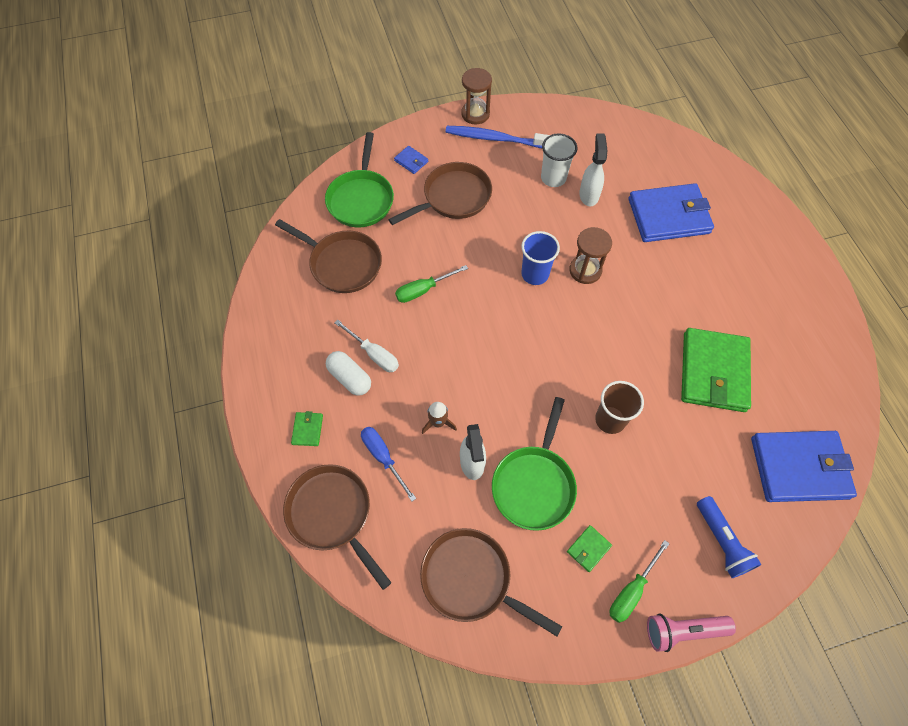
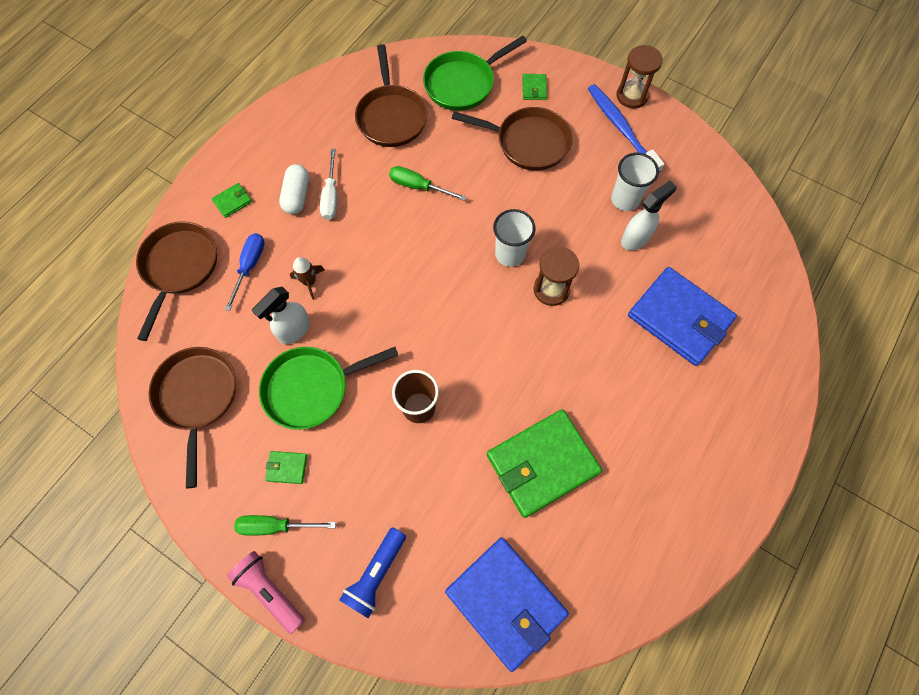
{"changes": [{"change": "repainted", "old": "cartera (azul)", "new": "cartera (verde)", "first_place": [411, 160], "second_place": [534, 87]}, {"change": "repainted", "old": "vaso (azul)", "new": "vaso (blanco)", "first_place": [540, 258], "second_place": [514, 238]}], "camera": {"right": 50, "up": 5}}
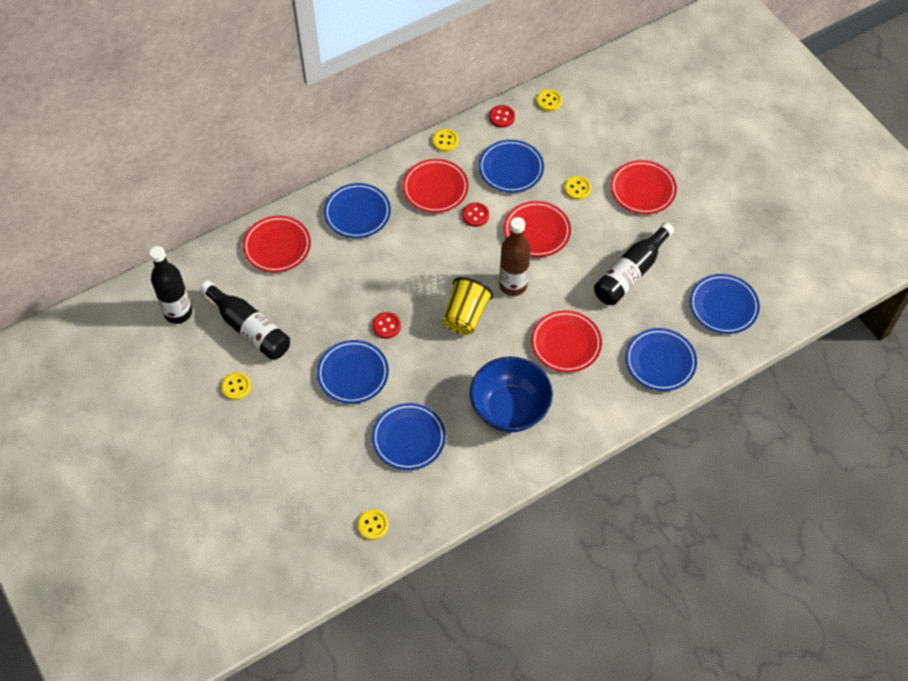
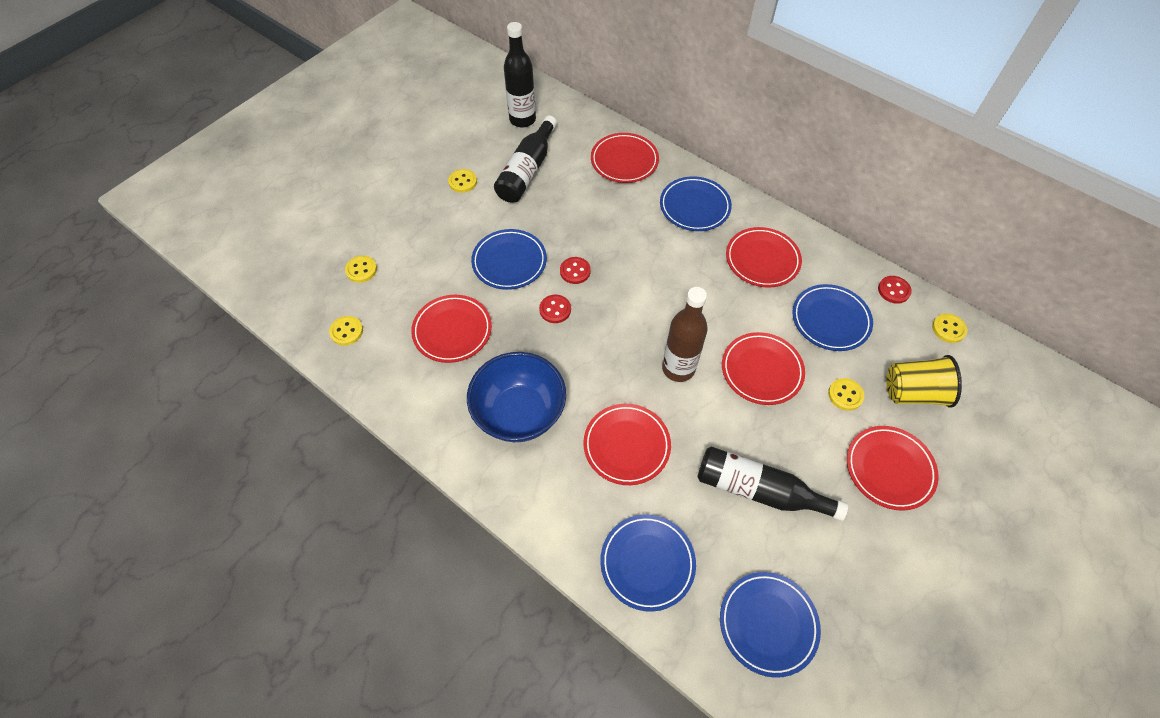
{"changes": [{"change": "shifted", "old": "botón (amarillo)", "first_place": [445, 140], "second_place": [361, 269]}, {"change": "shifted", "old": "botón (rojo)", "first_place": [475, 214], "second_place": [555, 309]}, {"change": "shifted", "old": "vaso (amarillo)", "first_place": [467, 306], "second_place": [924, 381]}, {"change": "repainted", "old": "plato (azul)", "new": "plato (rojo)", "first_place": [409, 436], "second_place": [451, 329]}], "camera": {"right": 70, "up": 0}}
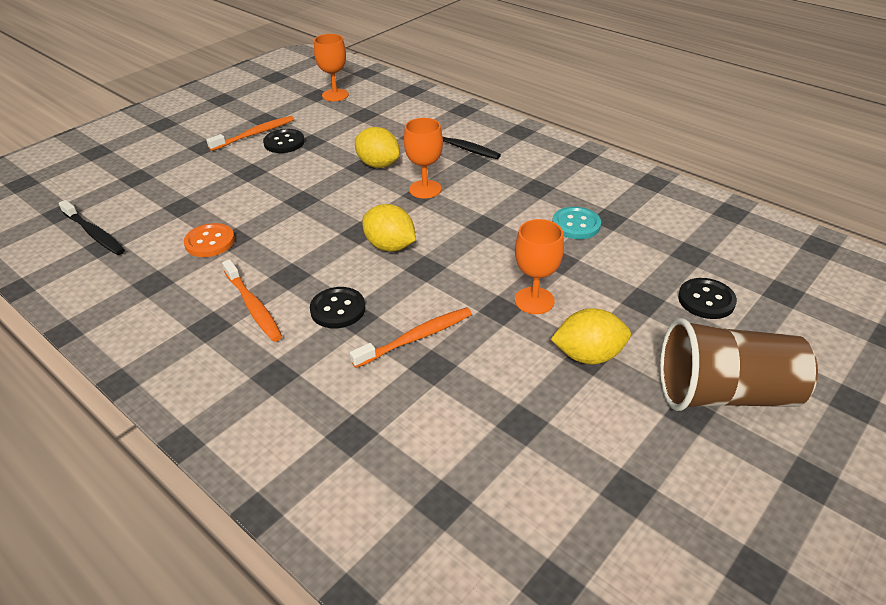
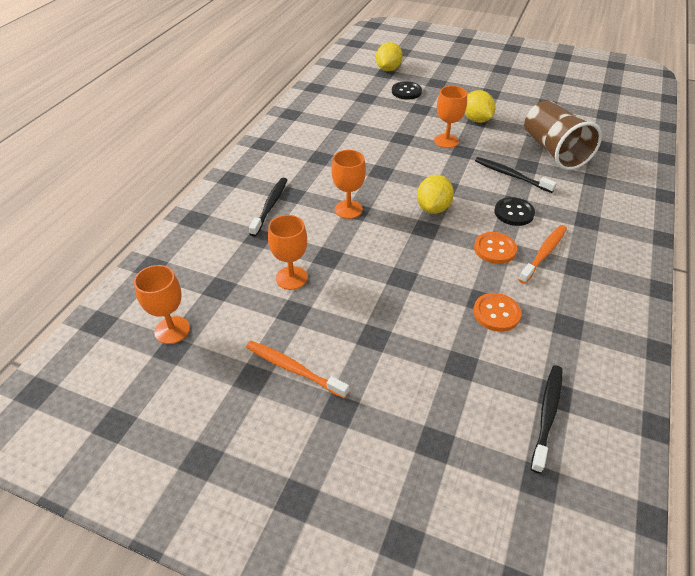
{"changes": [{"change": "shifted", "old": "limón (amarillo)", "first_place": [377, 147], "second_place": [389, 56]}, {"change": "gone", "old": "botón (negro)", "first_place": [284, 141]}, {"change": "gone", "old": "botón (turquesa)", "first_place": [576, 223]}, {"change": "repainted", "old": "cepillo de dientes (naranja)", "new": "cepillo de dientes (negro)", "first_place": [411, 337], "second_place": [516, 175]}, {"change": "shifted", "old": "vaso (marrón)", "first_place": [739, 364], "second_place": [563, 135]}, {"change": "new", "new": "copa (naranja)", "second_place": [288, 252]}, {"change": "new", "new": "botón (naranja)", "second_place": [495, 248]}], "camera": {"right": -110, "up": 5}}
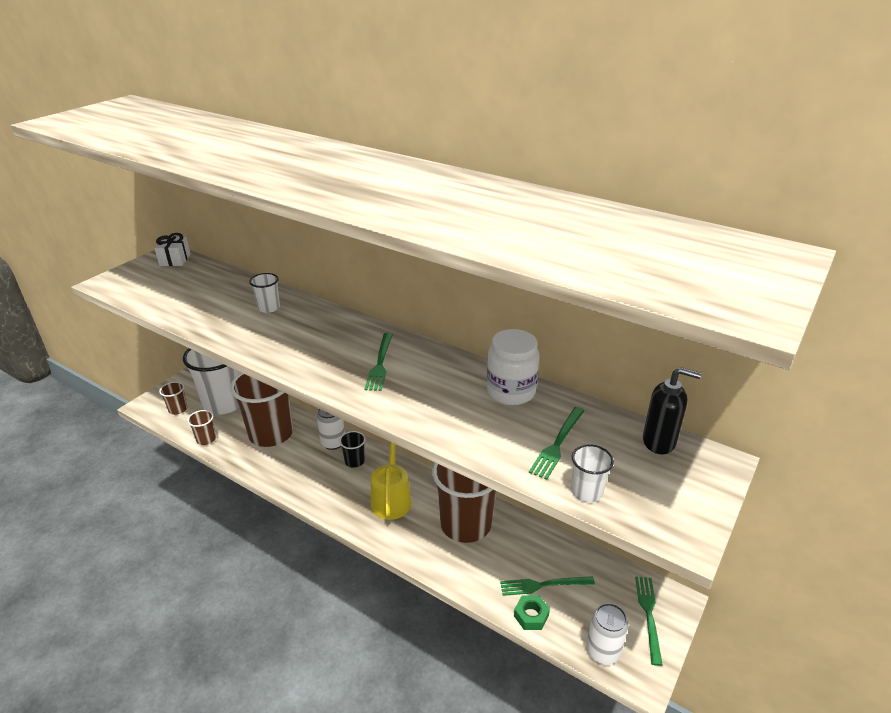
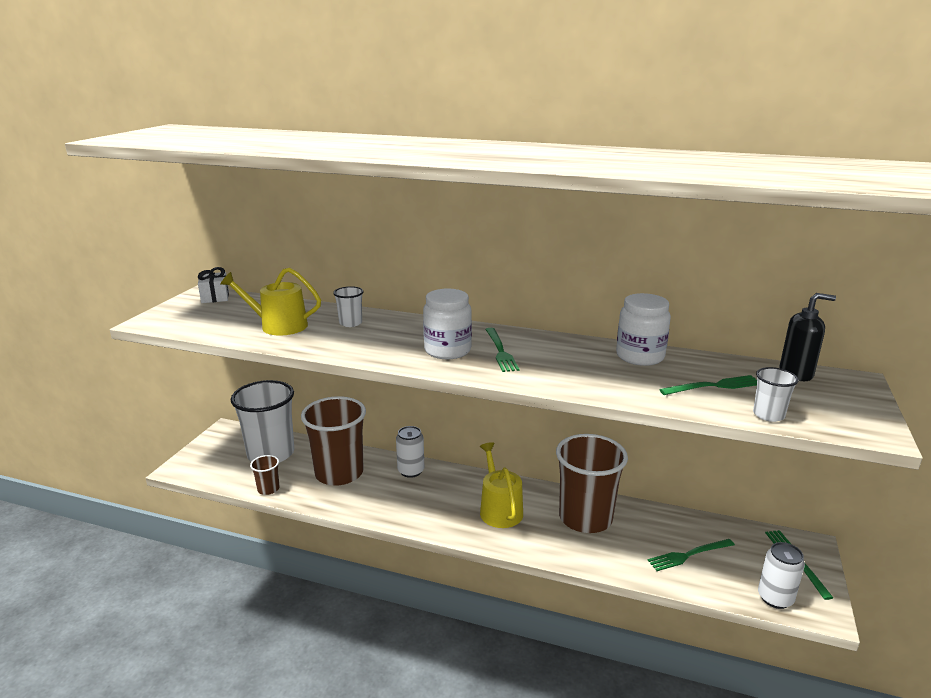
{"changes": [{"change": "gone", "old": "vaso (marrón)", "first_place": [173, 398]}, {"change": "rotated", "old": "tenedor (verde)", "first_place": [557, 443], "second_place": [708, 385], "degrees": -120}, {"change": "gone", "old": "vaso (negro)", "first_place": [352, 449]}, {"change": "gone", "old": "tuerca (verde)", "first_place": [532, 612]}, {"change": "new", "new": "regadera (amarillo)", "second_place": [270, 301]}, {"change": "new", "new": "tarro (blanco)", "second_place": [447, 324]}], "camera": {"right": -15, "up": -10}}
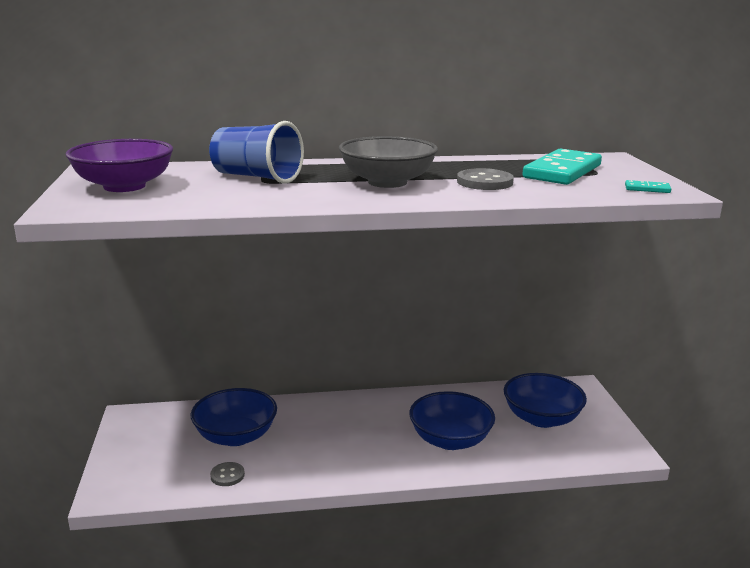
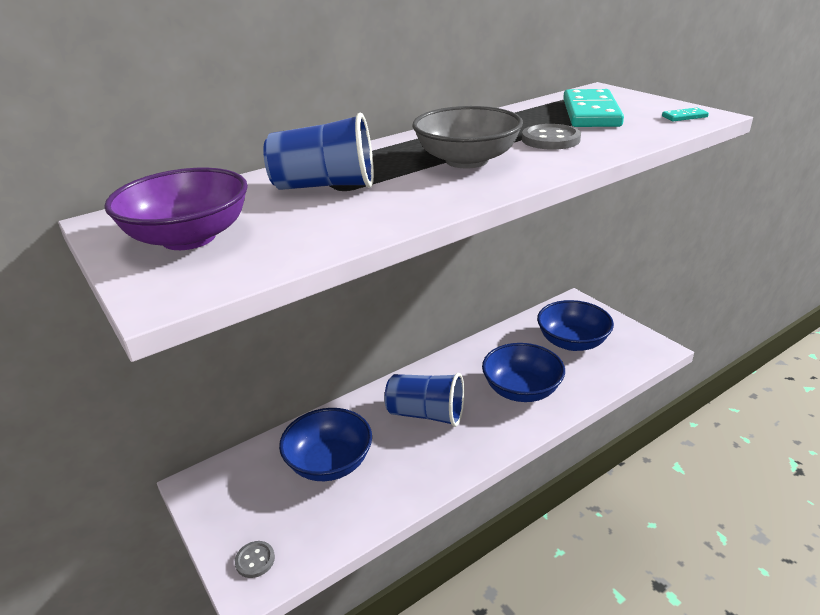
{"changes": [{"change": "shifted", "old": "botón (gris)", "first_place": [227, 474], "second_place": [255, 559]}, {"change": "new", "new": "vaso (azul)", "second_place": [424, 400]}], "camera": {"right": -25, "up": 10}}
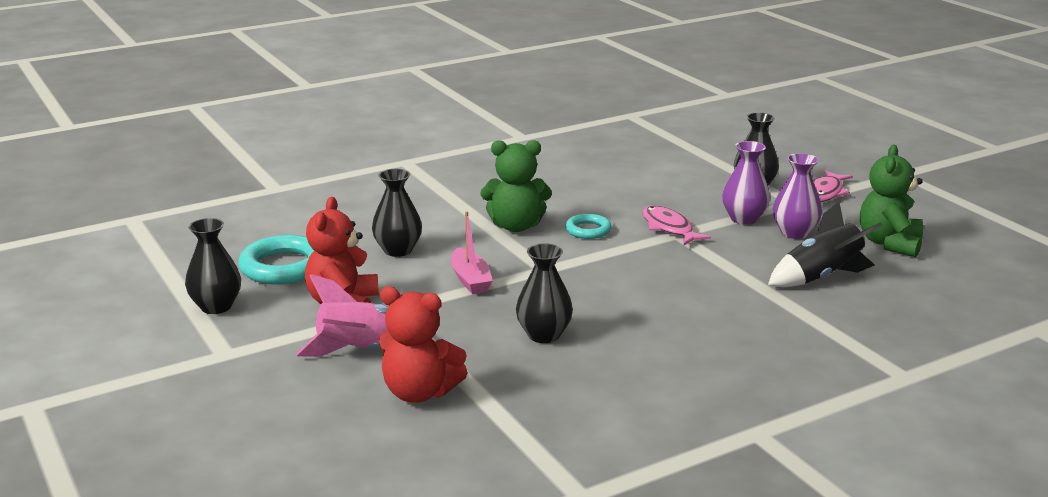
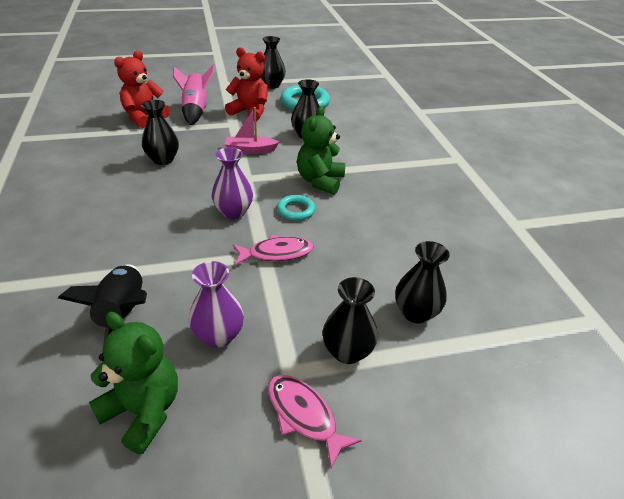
{"changes": [{"change": "shifted", "old": "florero (morado)", "first_place": [746, 183], "second_place": [232, 183]}, {"change": "new", "new": "florero (negro)", "second_place": [422, 282]}], "camera": {"right": 105, "up": 15}}
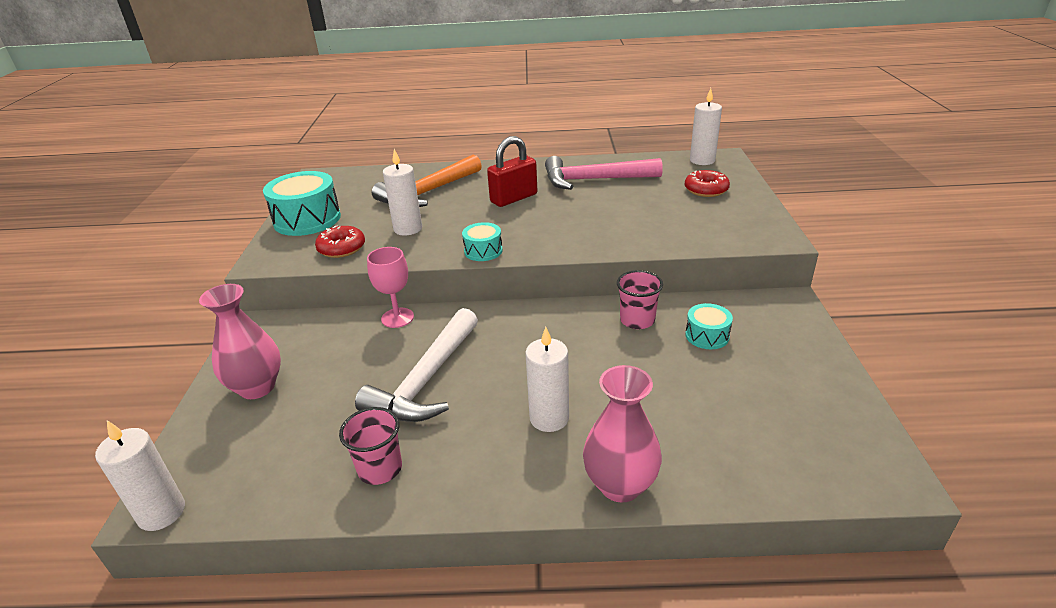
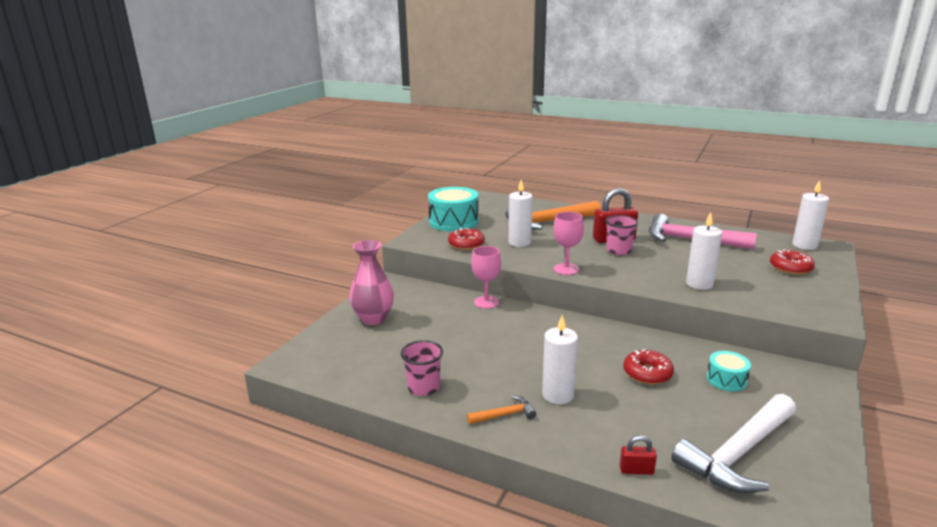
{"changes": [{"change": "swapped", "old": "tambor (turquesa)", "new": "copa (rosa)", "first_place": [482, 241], "second_place": [568, 243]}, {"change": "shifted", "old": "vaso (rosa)", "first_place": [640, 299], "second_place": [621, 235]}, {"change": "shifted", "old": "martillo (blanco)", "first_place": [416, 365], "second_place": [733, 443]}, {"change": "gone", "old": "florero (rosa)", "first_place": [622, 434]}, {"change": "shifted", "old": "vela (blanco)", "first_place": [140, 475], "second_place": [704, 251]}, {"change": "new", "new": "rosquilla (rojo)", "second_place": [648, 367]}, {"change": "new", "new": "martillo (naranja)", "second_place": [501, 409]}, {"change": "new", "new": "candado (rojo)", "second_place": [638, 455]}], "camera": {"right": 25, "up": -10}}
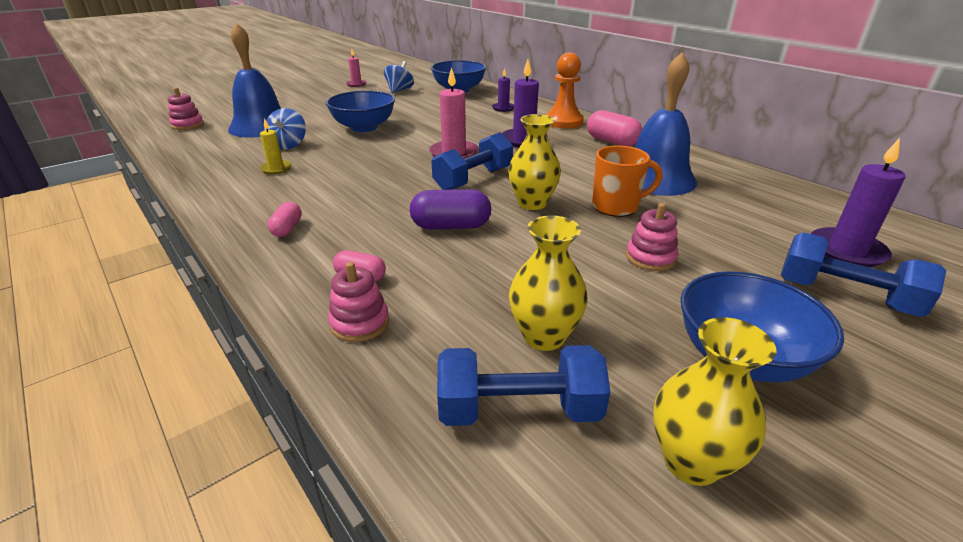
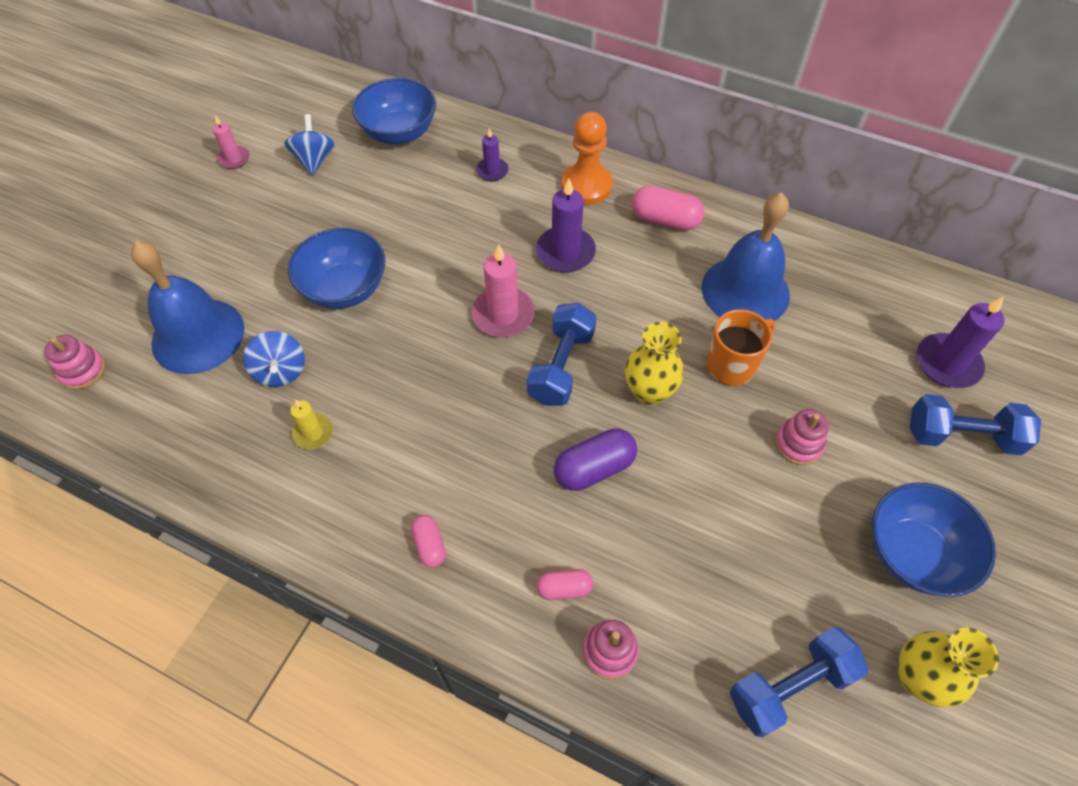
{"changes": [{"change": "gone", "old": "florero (amarillo)", "first_place": [548, 283]}], "camera": {"right": -25, "up": 25}}
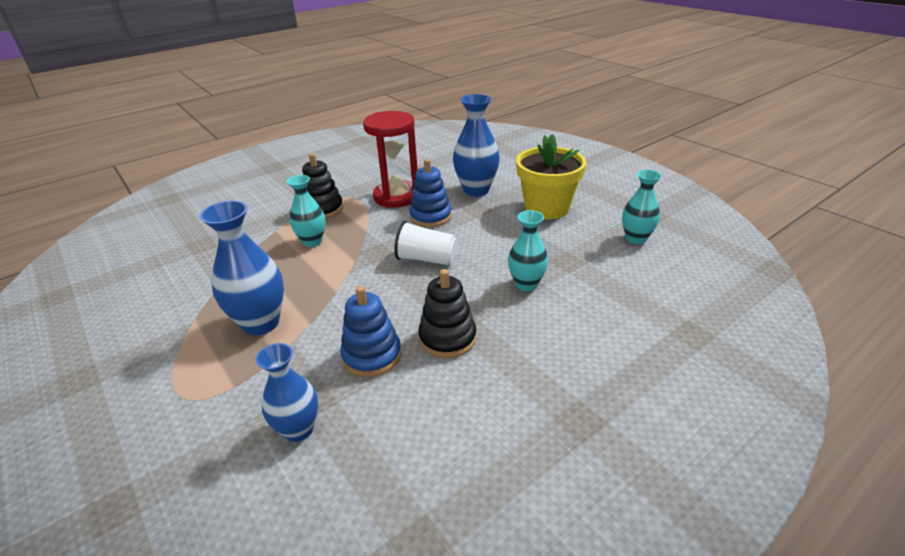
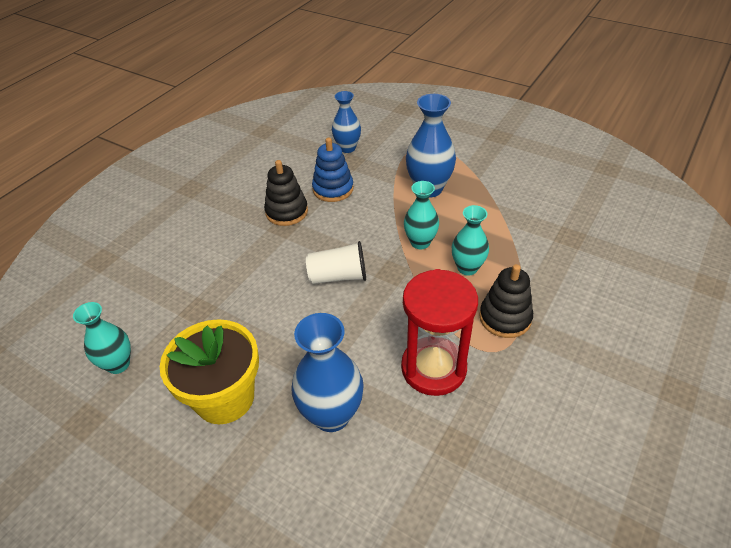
{"changes": [{"change": "gone", "old": "juguete apilable (azul)", "first_place": [430, 193]}, {"change": "shifted", "old": "florero (turquesa)", "first_place": [528, 250], "second_place": [421, 215]}], "camera": {"right": 160, "up": 10}}
